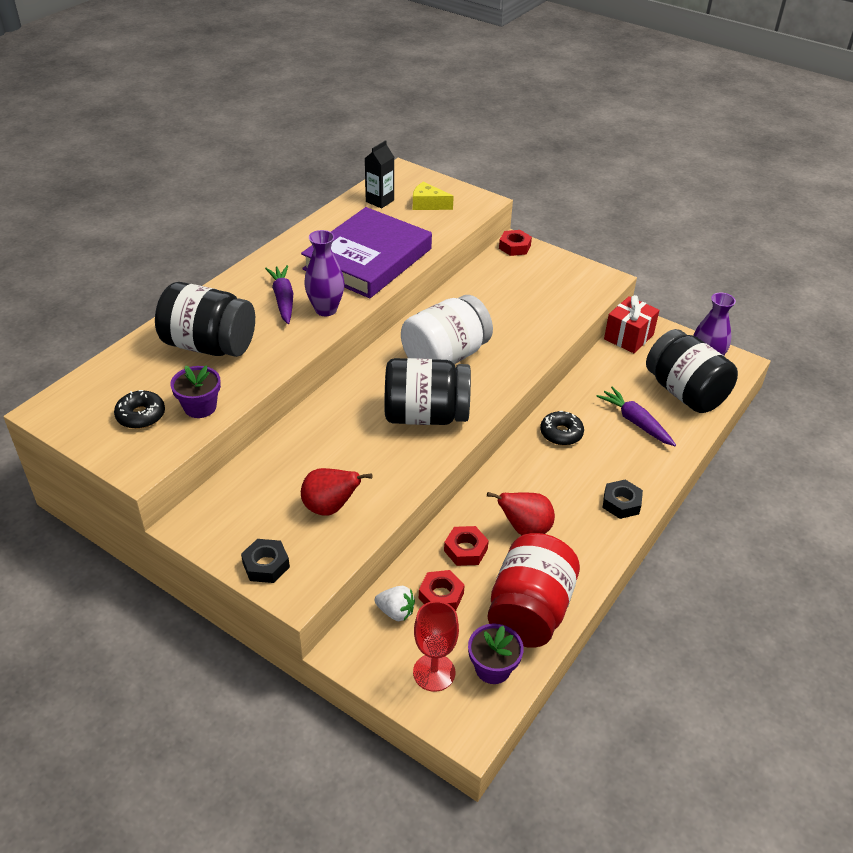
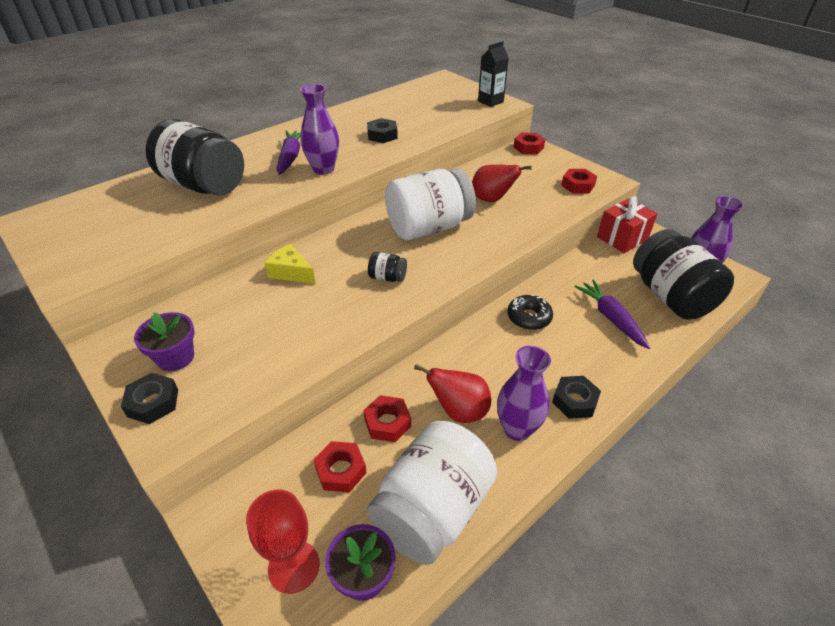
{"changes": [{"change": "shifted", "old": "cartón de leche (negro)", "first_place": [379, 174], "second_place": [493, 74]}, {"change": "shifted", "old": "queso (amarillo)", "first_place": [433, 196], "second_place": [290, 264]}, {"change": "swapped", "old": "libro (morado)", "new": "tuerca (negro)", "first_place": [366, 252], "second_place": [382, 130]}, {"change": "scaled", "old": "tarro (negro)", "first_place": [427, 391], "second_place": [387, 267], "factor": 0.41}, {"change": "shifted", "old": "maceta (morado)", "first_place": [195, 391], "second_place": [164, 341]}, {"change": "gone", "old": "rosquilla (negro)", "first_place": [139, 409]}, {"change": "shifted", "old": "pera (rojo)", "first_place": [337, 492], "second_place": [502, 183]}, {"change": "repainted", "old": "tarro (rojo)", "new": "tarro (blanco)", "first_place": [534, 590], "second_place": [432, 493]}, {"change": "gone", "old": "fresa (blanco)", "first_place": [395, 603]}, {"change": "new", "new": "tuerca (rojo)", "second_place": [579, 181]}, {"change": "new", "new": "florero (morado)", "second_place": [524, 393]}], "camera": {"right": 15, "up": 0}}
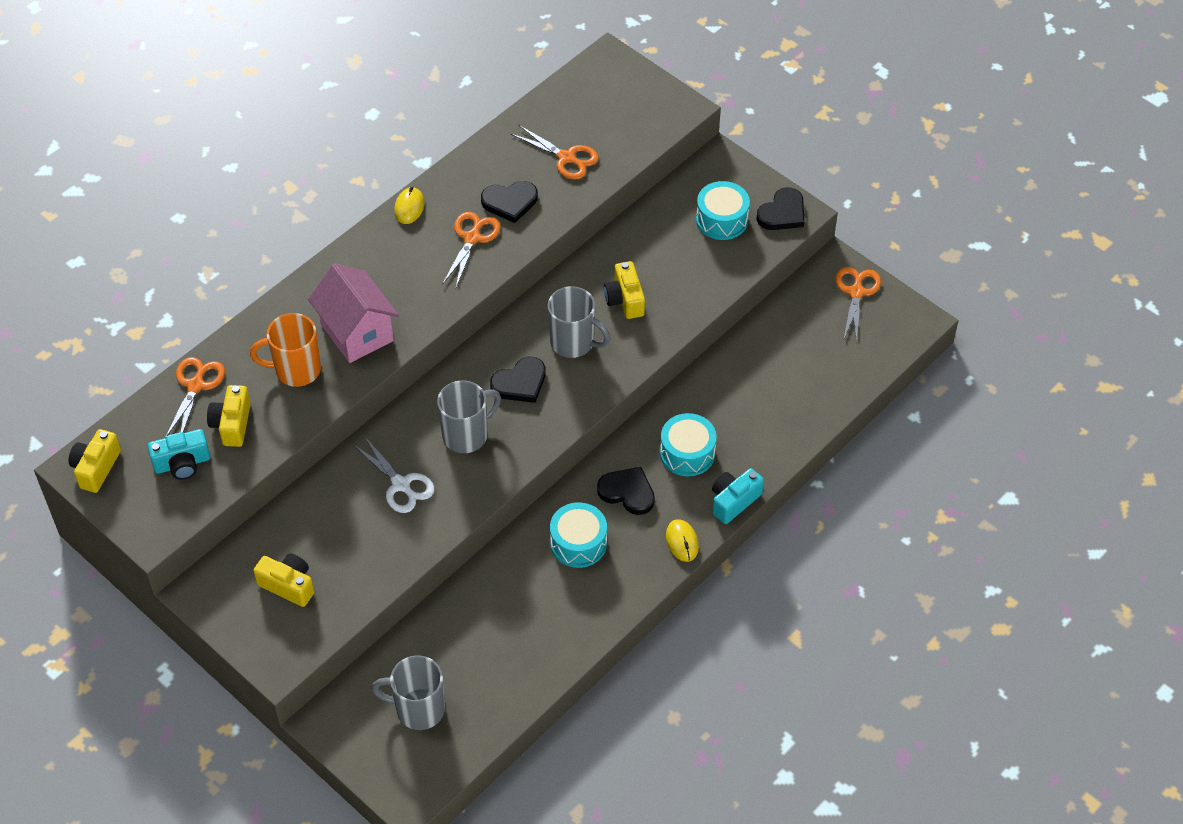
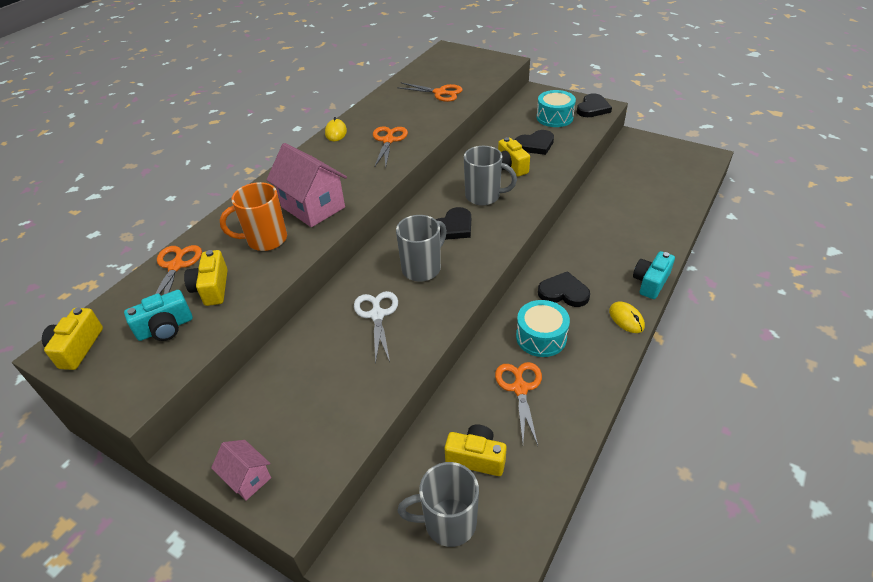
{"changes": [{"change": "shifted", "old": "corazón (negro)", "first_place": [509, 202], "second_place": [534, 142]}, {"change": "shifted", "old": "tijeras (naranja)", "first_place": [858, 304], "second_place": [518, 404]}, {"change": "gone", "old": "tambor (turquesa)", "first_place": [688, 444]}, {"change": "rotated", "old": "tijeras (blanco)", "first_place": [393, 474], "second_place": [376, 327], "degrees": -135}, {"change": "shifted", "old": "cámara (amarillo)", "first_place": [283, 580], "second_place": [476, 450]}, {"change": "new", "new": "casa (rosa)", "second_place": [241, 470]}], "camera": {"right": -10, "up": -10}}
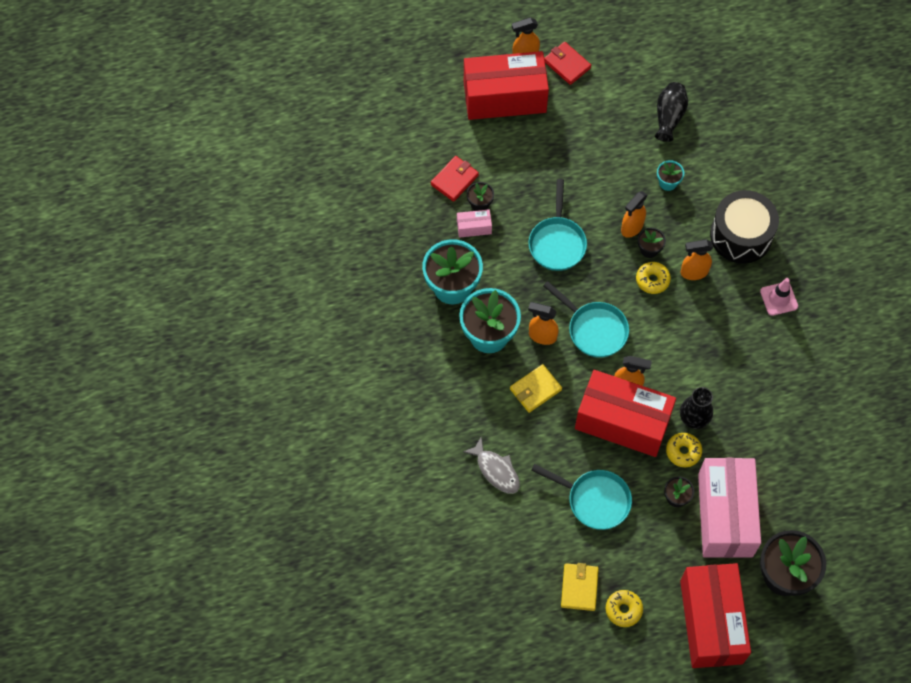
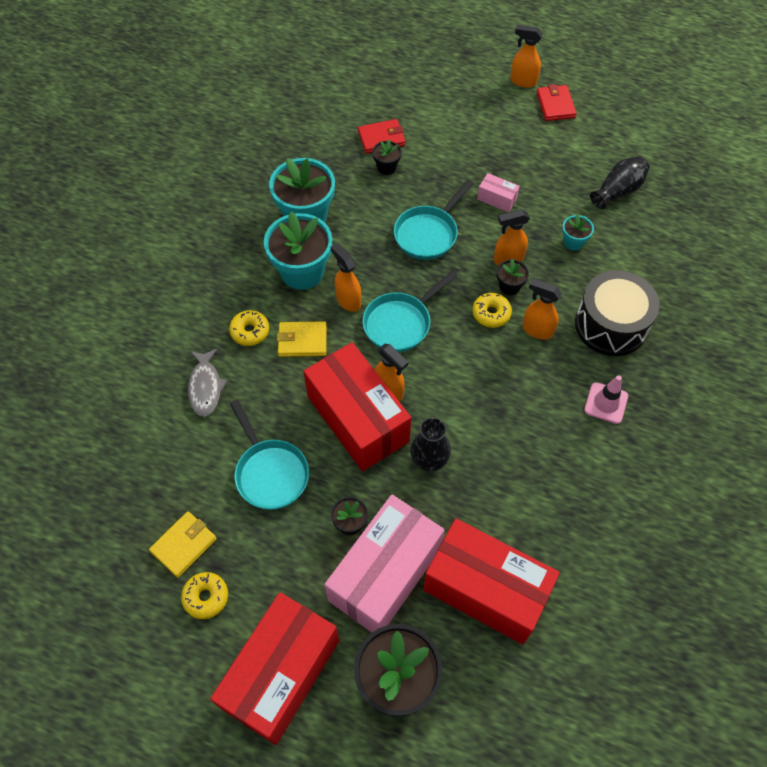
{"changes": [{"change": "shifted", "old": "caja (rojo)", "first_place": [506, 85], "second_place": [491, 581]}, {"change": "shifted", "old": "caja (rosa)", "first_place": [474, 223], "second_place": [498, 192]}, {"change": "rotated", "old": "sartén (turquesa)", "first_place": [586, 319], "second_place": [410, 311], "degrees": 60}, {"change": "shifted", "old": "rosquilla (amarillo)", "first_place": [684, 450], "second_place": [249, 328]}], "camera": {"right": 35, "up": -5}}
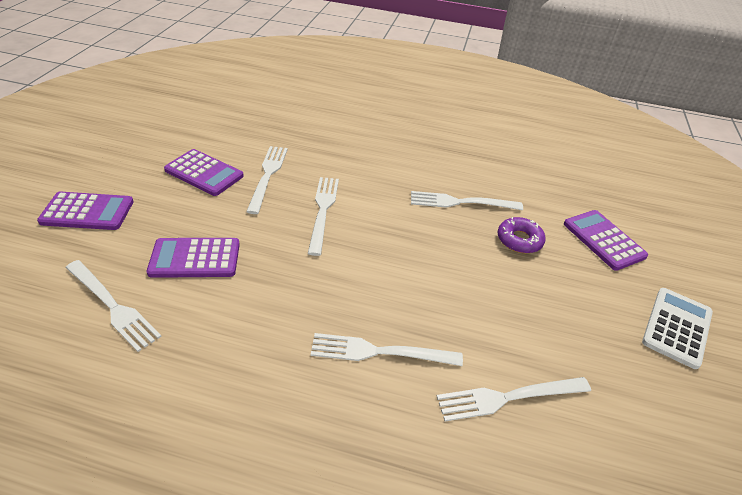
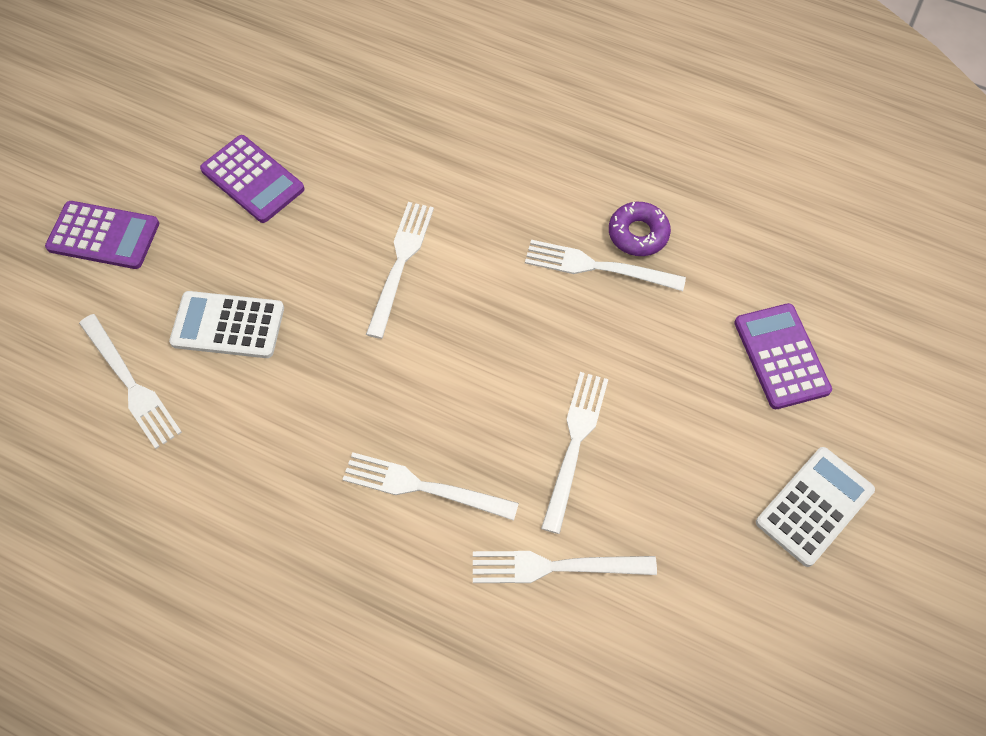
{"changes": [{"change": "shifted", "old": "tenedor (blanco)", "first_place": [267, 180], "second_place": [574, 453]}, {"change": "shifted", "old": "rosquilla (morado)", "first_place": [521, 235], "second_place": [640, 229]}, {"change": "repainted", "old": "calculadora (morado)", "new": "calculadora (blanco)", "first_place": [193, 258], "second_place": [226, 324]}], "camera": {"right": 15, "up": 20}}
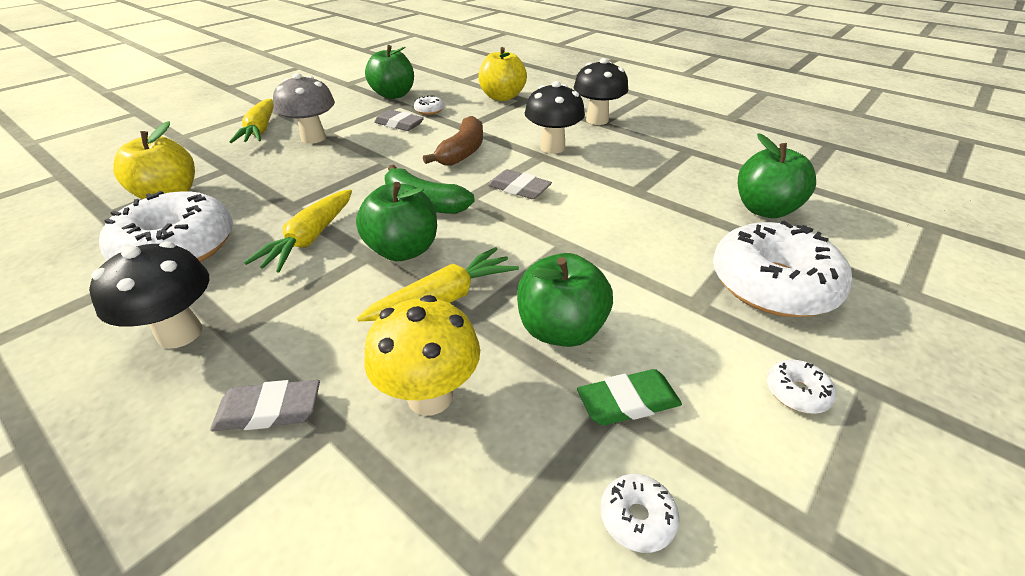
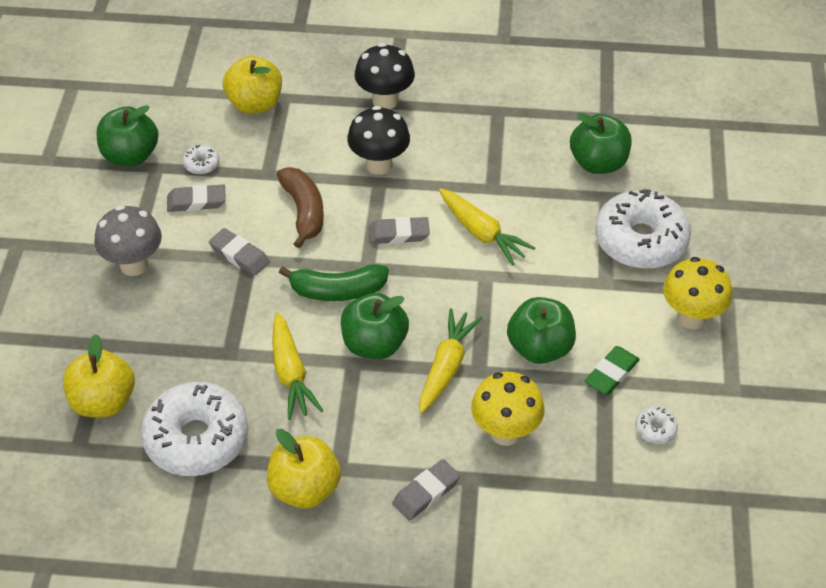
{"changes": [{"change": "shifted", "old": "zanahoria (amarillo)", "first_place": [252, 121], "second_place": [487, 227]}, {"change": "swapped", "old": "seta (negro)", "new": "manzana (amarillo)", "first_place": [149, 295], "second_place": [304, 469]}, {"change": "swapped", "old": "rosquilla (blanco)", "new": "seta (amarillo)", "first_place": [801, 387], "second_place": [698, 293]}, {"change": "new", "new": "goma de borrar (gris)", "second_place": [239, 252]}], "camera": {"right": -35, "up": 10}}
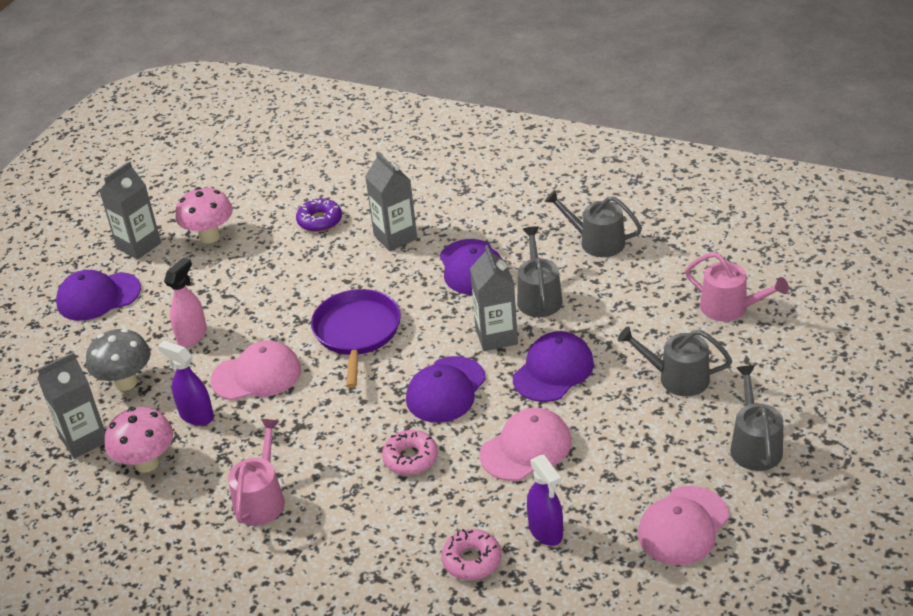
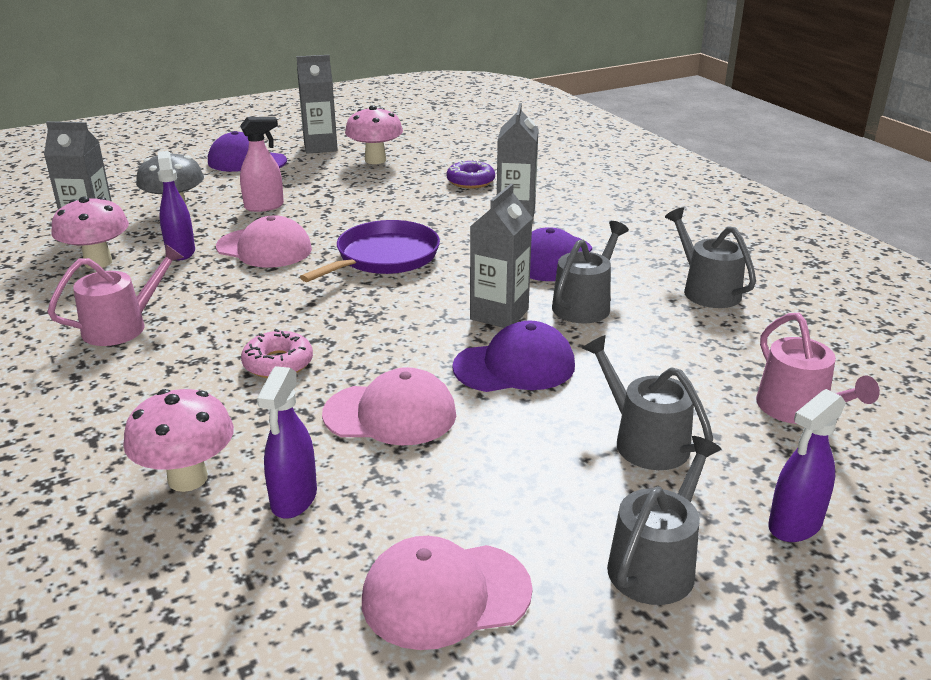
{"changes": [{"change": "gone", "old": "gorra (morado)", "first_place": [446, 389]}, {"change": "swapped", "old": "rosquilla (rosa)", "new": "seta (rosa)", "first_place": [471, 554], "second_place": [178, 440]}, {"change": "new", "new": "pulverizador (morado)", "second_place": [807, 465]}], "camera": {"right": 35, "up": -10}}
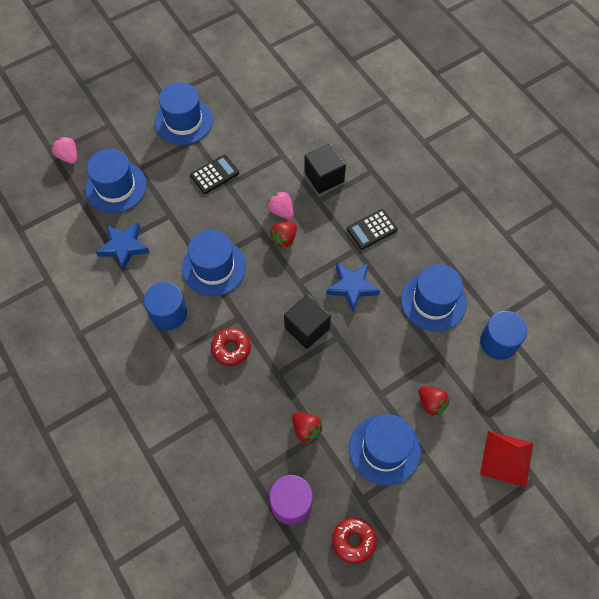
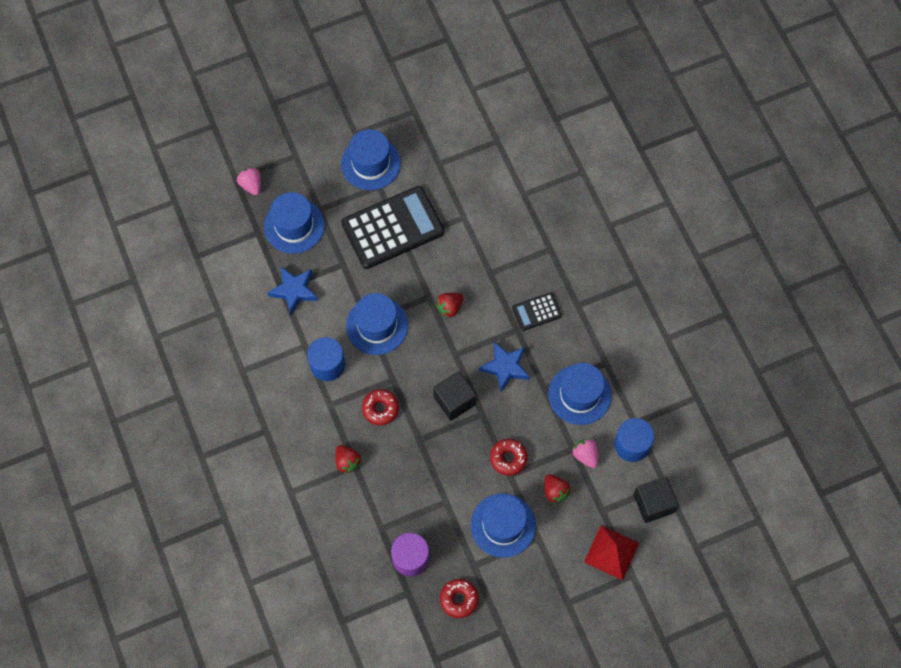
{"changes": [{"change": "shifted", "old": "cubo (negro)", "first_place": [325, 168], "second_place": [656, 499]}, {"change": "scaled", "old": "calculadora (negro)", "first_place": [214, 174], "second_place": [392, 227], "factor": 2.1}, {"change": "shifted", "old": "fresa (rosa)", "first_place": [280, 205], "second_place": [585, 453]}, {"change": "shifted", "old": "fresa (rojo)", "first_place": [307, 427], "second_place": [348, 459]}, {"change": "new", "new": "rosquilla (rojo)", "second_place": [509, 457]}], "camera": {"right": 10, "up": 5}}
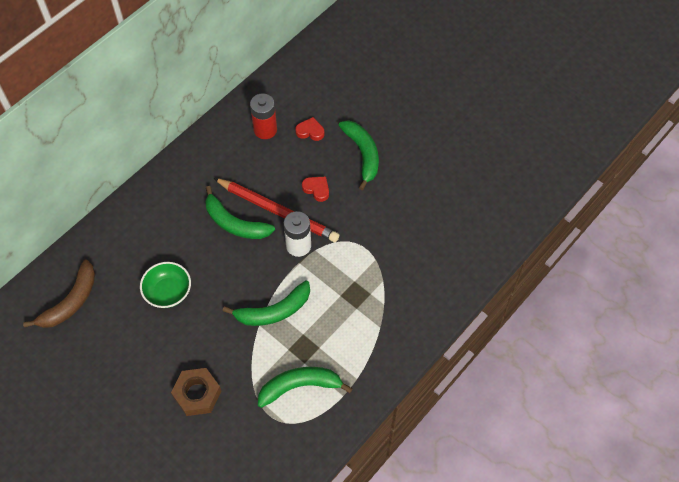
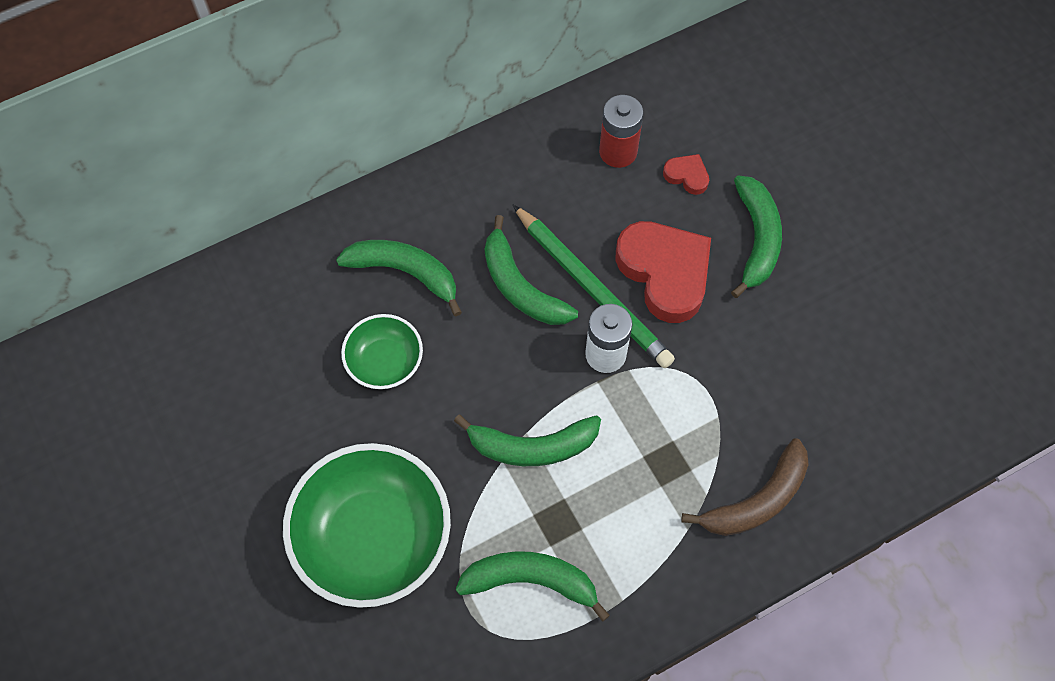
{"changes": [{"change": "scaled", "old": "corazón (rojo)", "first_place": [315, 189], "second_place": [663, 272], "factor": 2.22}, {"change": "repainted", "old": "lápiz (rojo)", "new": "lápiz (verde)", "first_place": [276, 210], "second_place": [594, 286]}, {"change": "shifted", "old": "plátano (marrón)", "first_place": [59, 293], "second_place": [745, 487]}, {"change": "swapped", "old": "tuerca (marrón)", "new": "cuenco (verde)", "first_place": [196, 392], "second_place": [367, 525]}, {"change": "new", "new": "plátano (verde)", "second_place": [399, 278]}], "camera": {"right": 20, "up": 5}}
